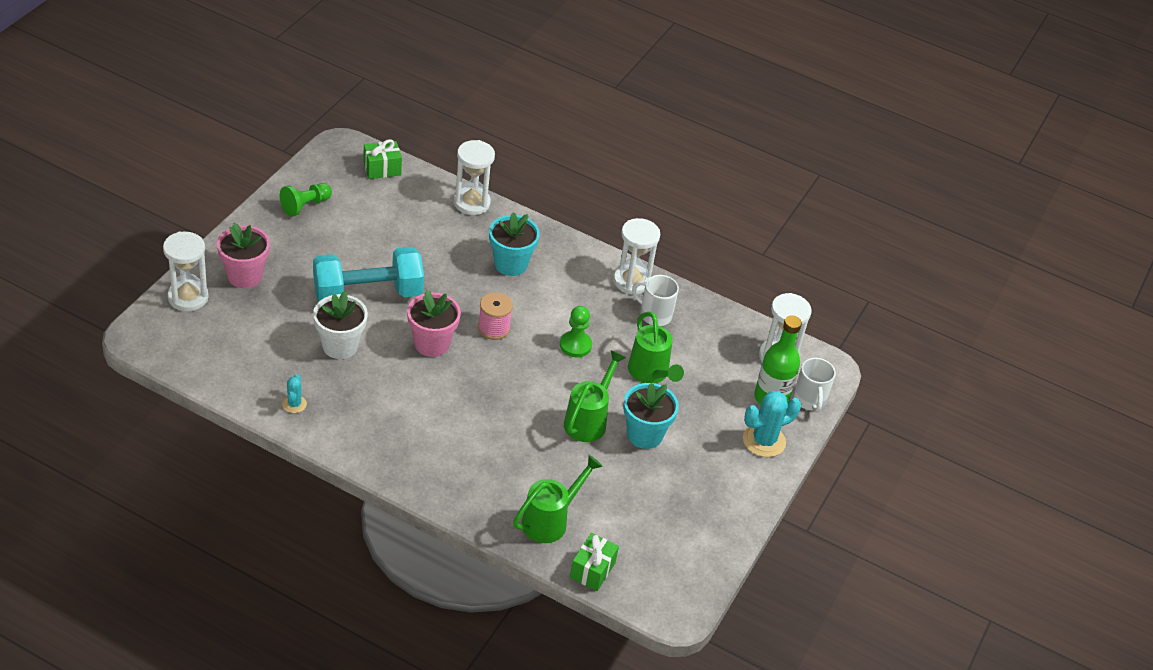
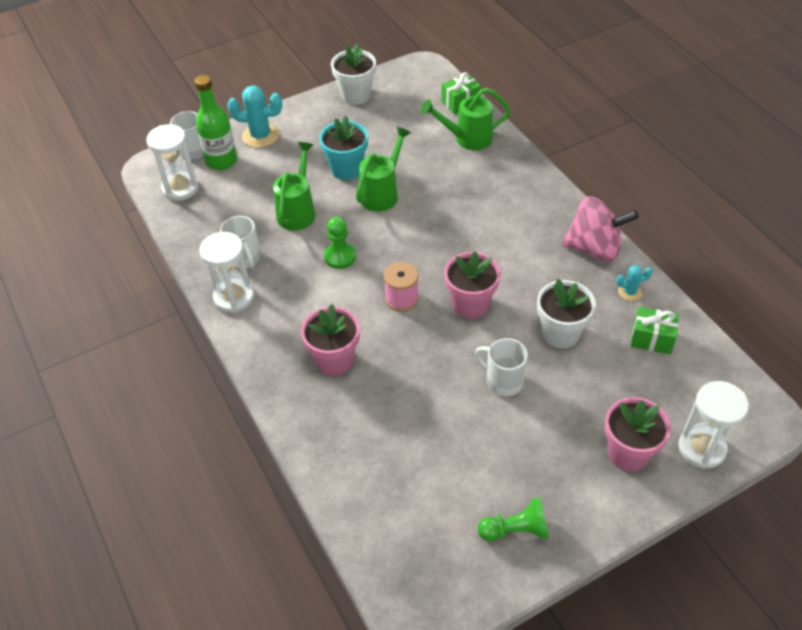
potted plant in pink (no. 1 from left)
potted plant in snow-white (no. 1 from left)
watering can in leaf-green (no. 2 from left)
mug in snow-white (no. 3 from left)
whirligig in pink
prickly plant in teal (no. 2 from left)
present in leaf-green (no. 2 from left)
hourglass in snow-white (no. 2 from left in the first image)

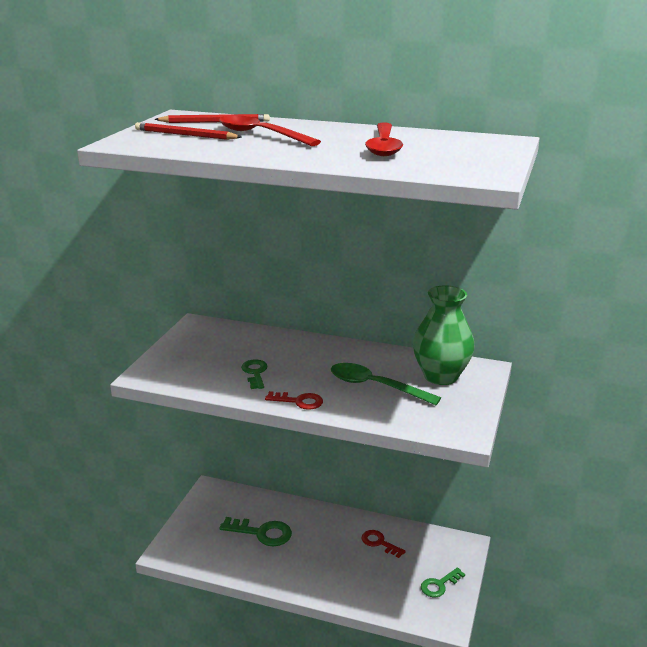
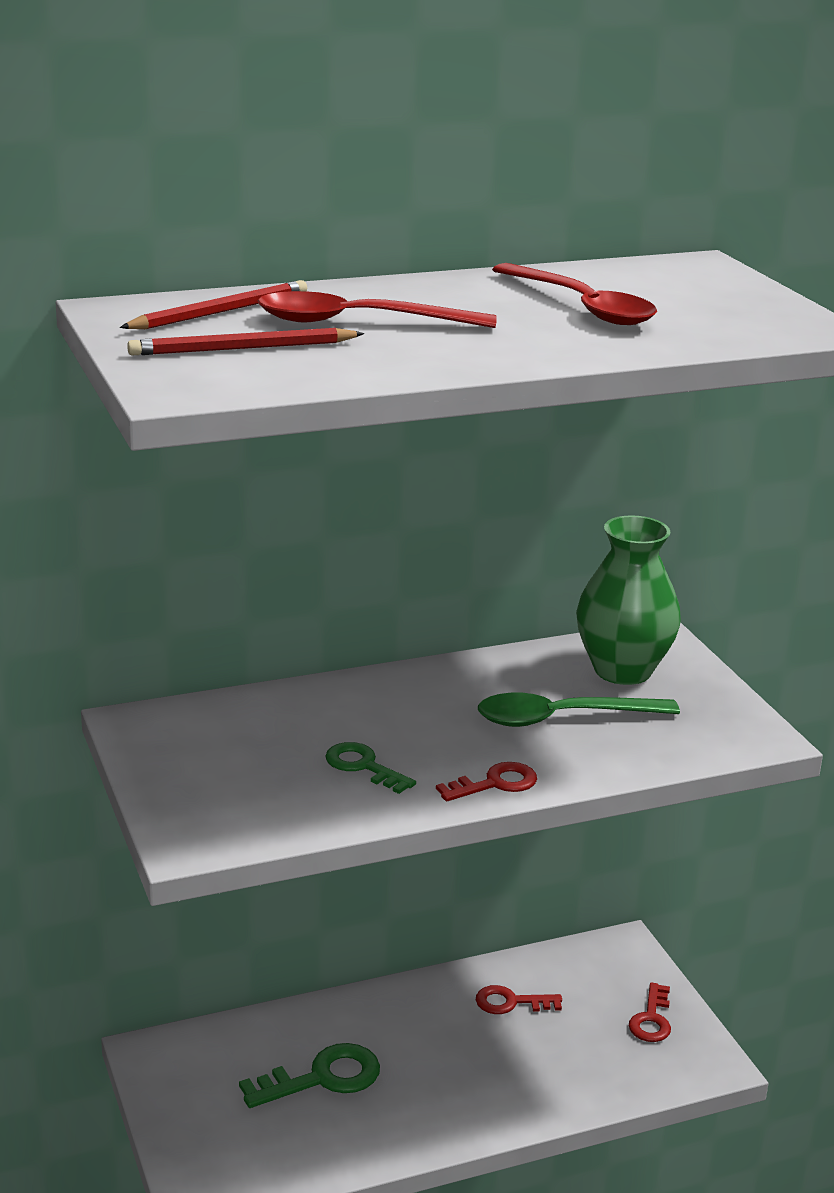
latchkey in red (no. 3 from left)

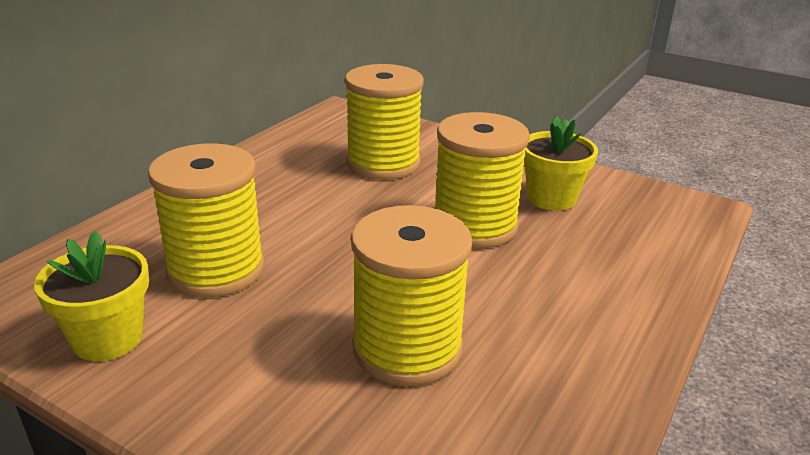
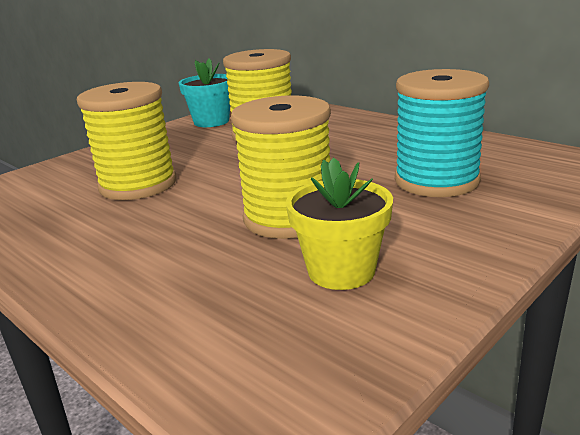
potted plant in teal
spool in teal

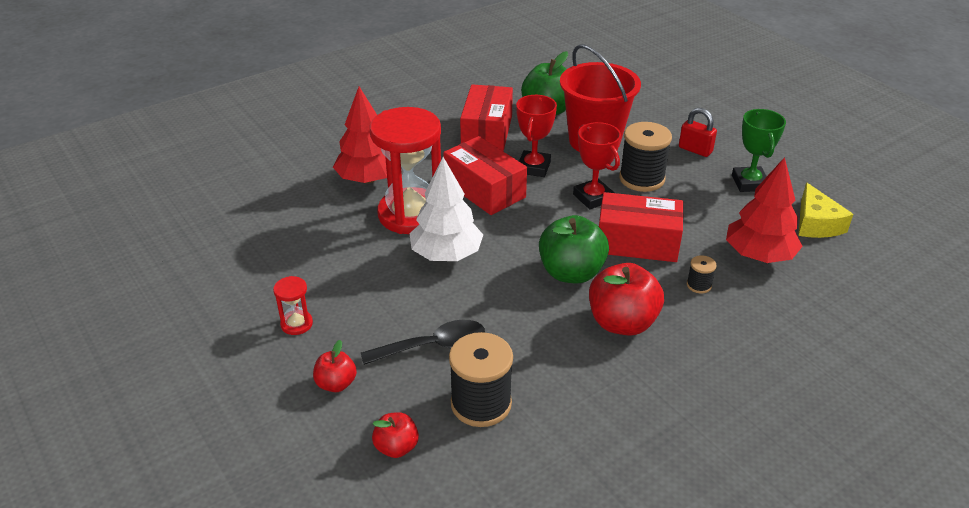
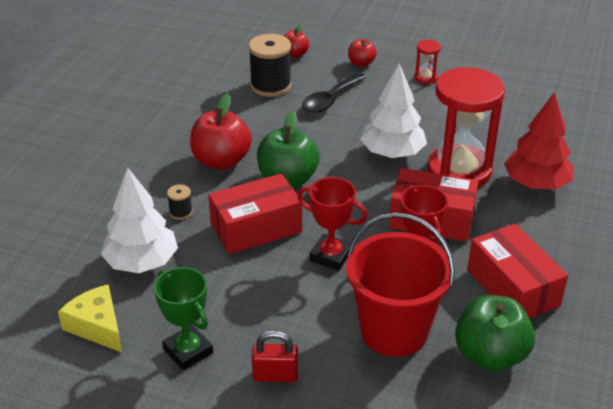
fir tree in snow-white (no. 1 from left)
spool in ebony (no. 2 from left in the first image)

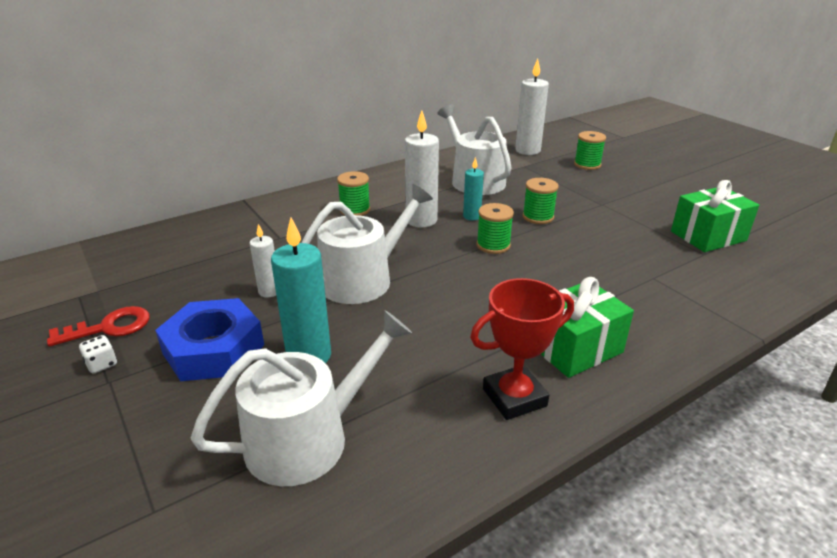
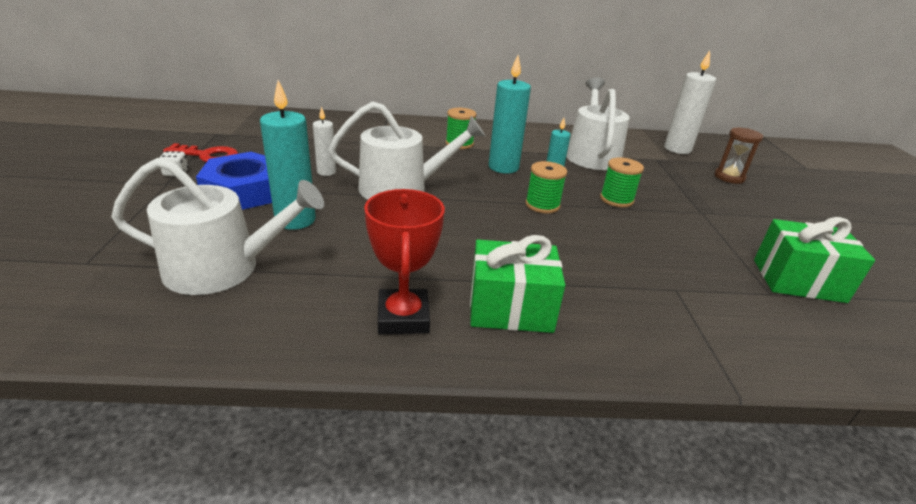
award cup in red
candle in teal (no. 2 from left)
hourglass in dark brown

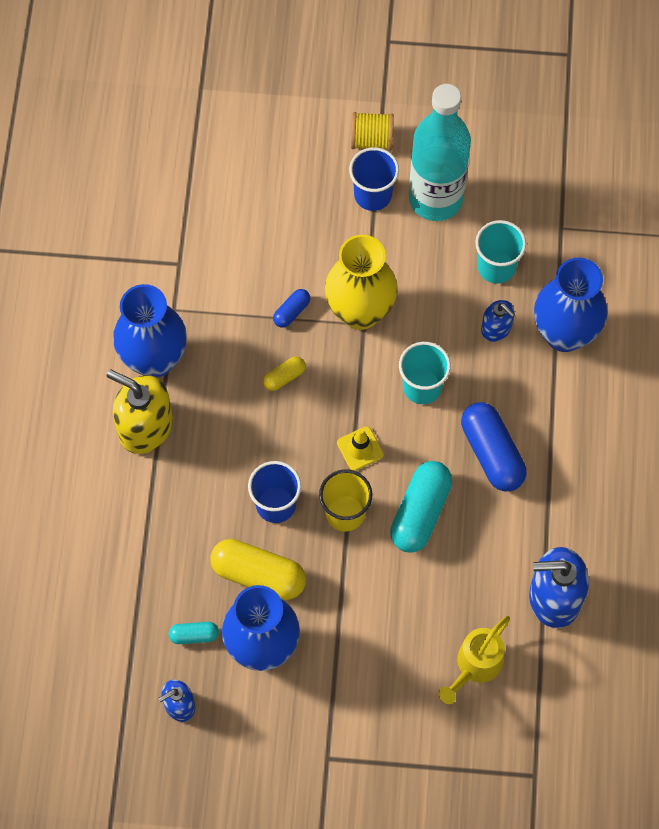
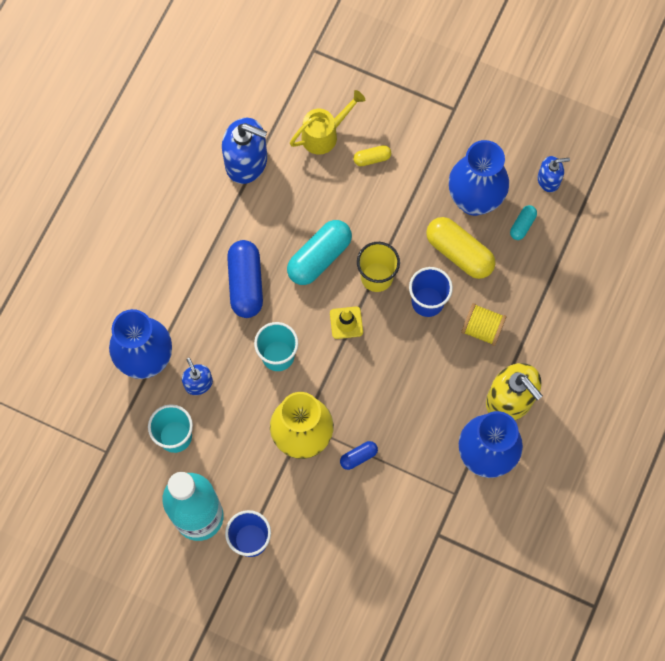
pill in golden (no. 1 from left)
spool in golden
pill in teal (no. 2 from left)

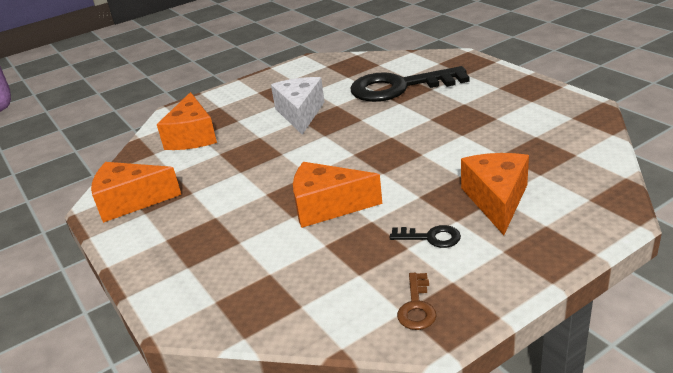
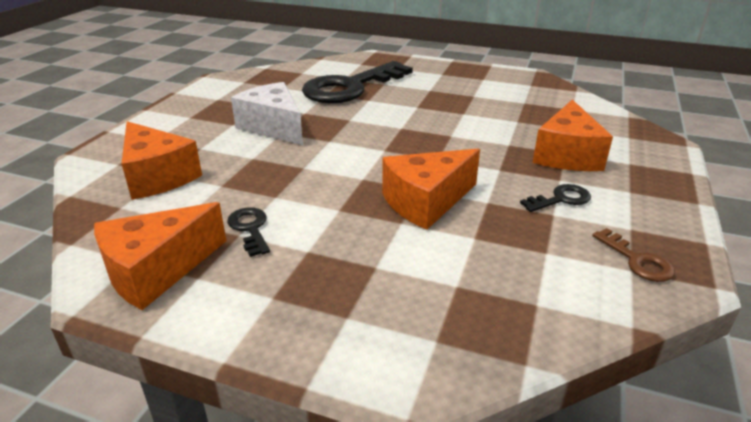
latchkey in ebony (no. 1 from left)
piece of cheese in bright orange (no. 4 from left)

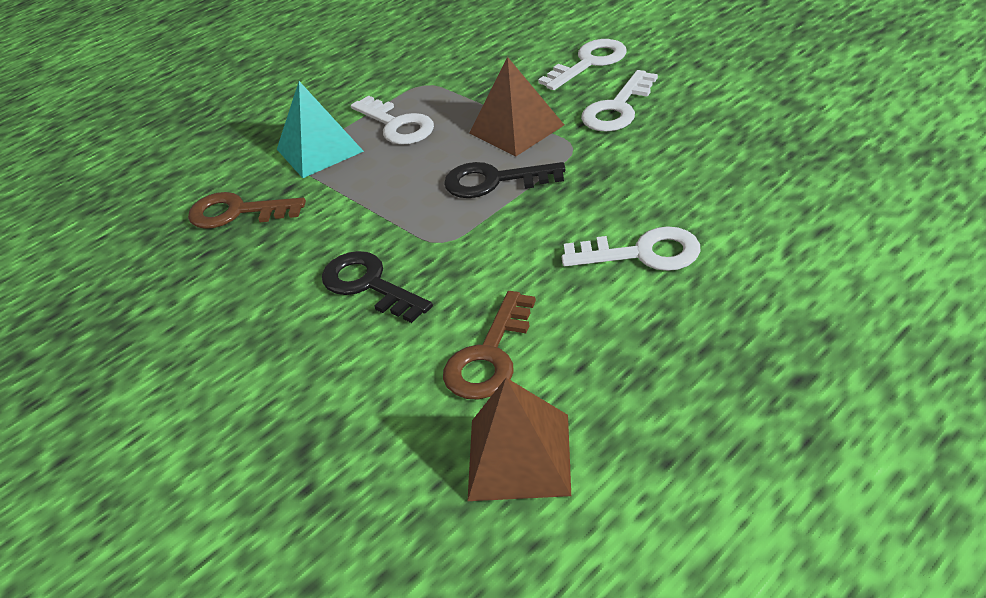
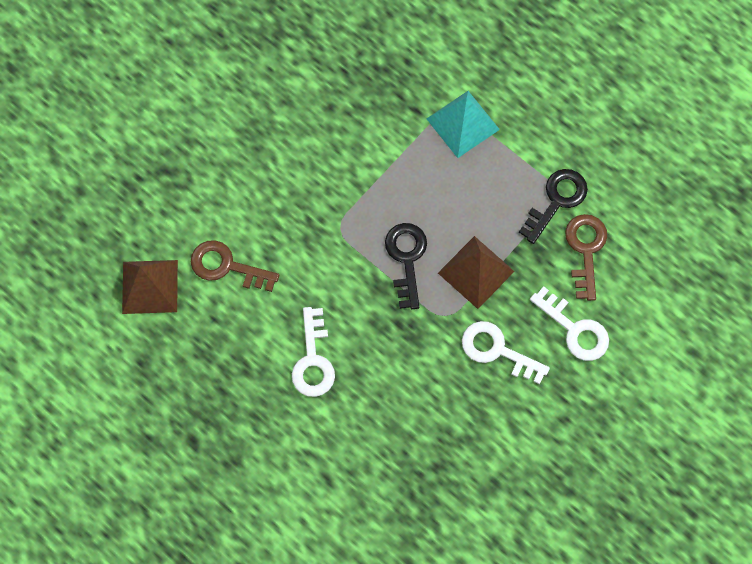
latchkey in ebony (no. 2 from left)
latchkey in dark brown (no. 2 from left)
latchkey in snow-white (no. 1 from left in the first image)

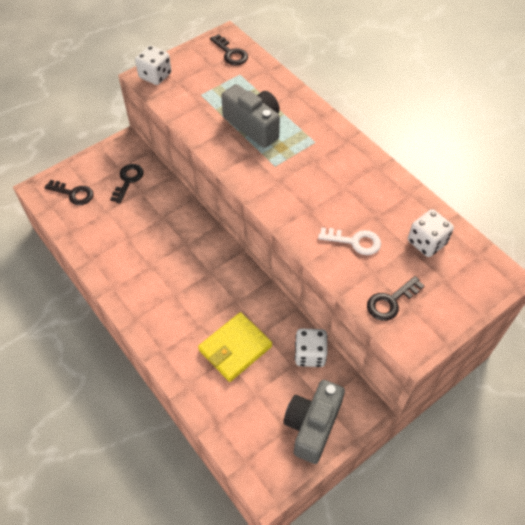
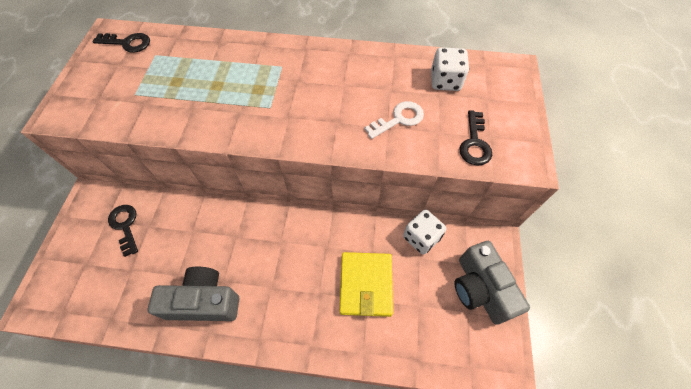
compact camera in ash-grey (no. 1 from left)
latchkey in ebony (no. 1 from left in the first image)
die in snow-white (no. 1 from left in the first image)

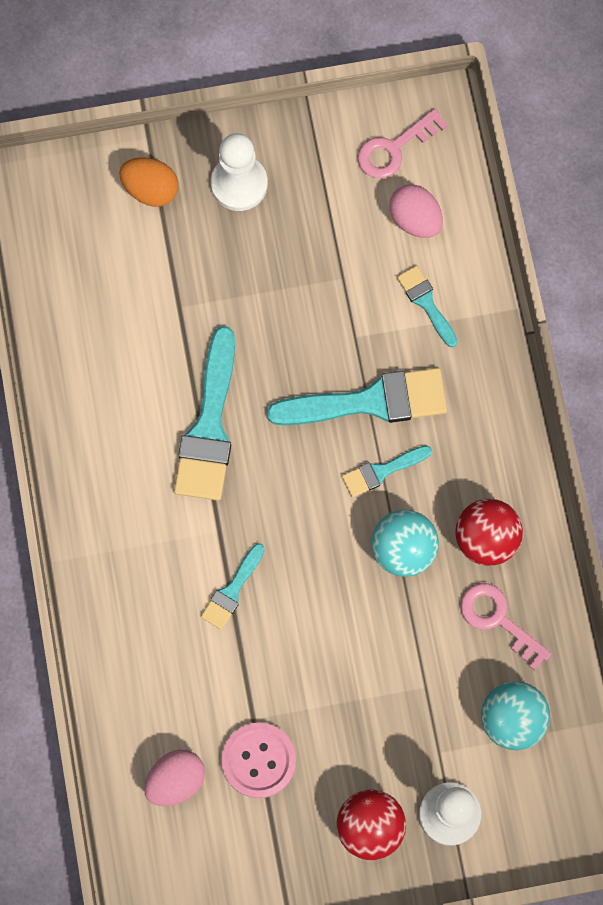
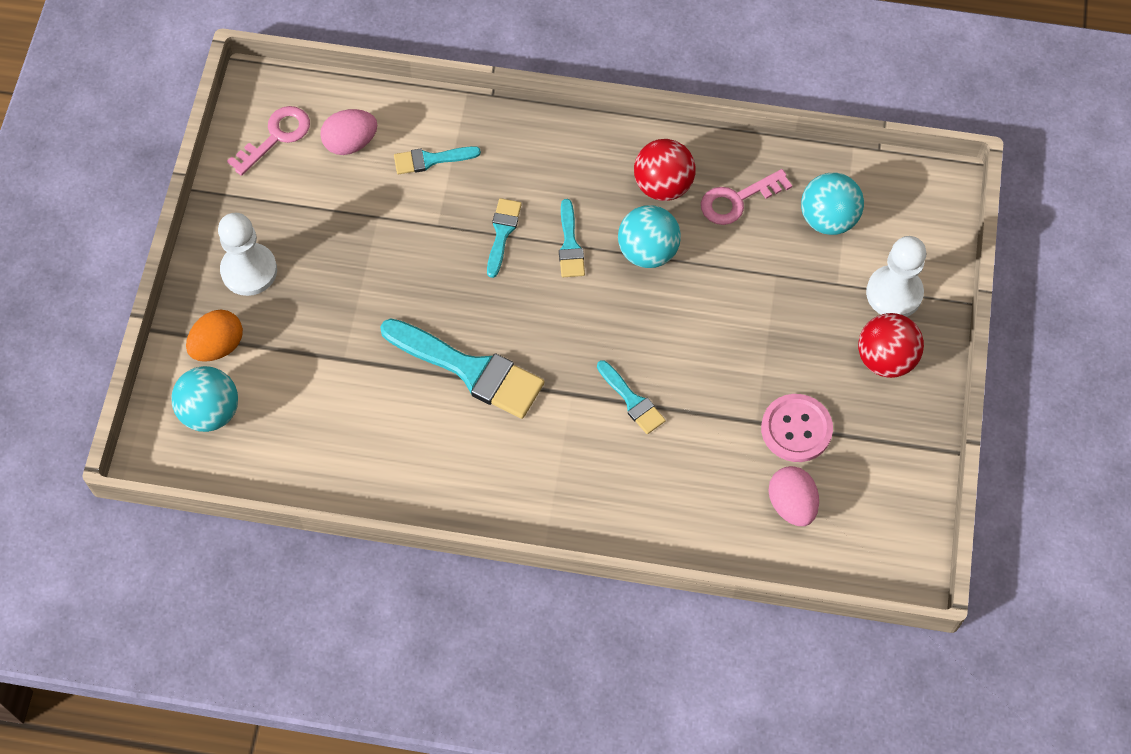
ball in teal (no. 1 from left)
latchkey in pink (no. 1 from left)
paint brush in teal (no. 3 from left)

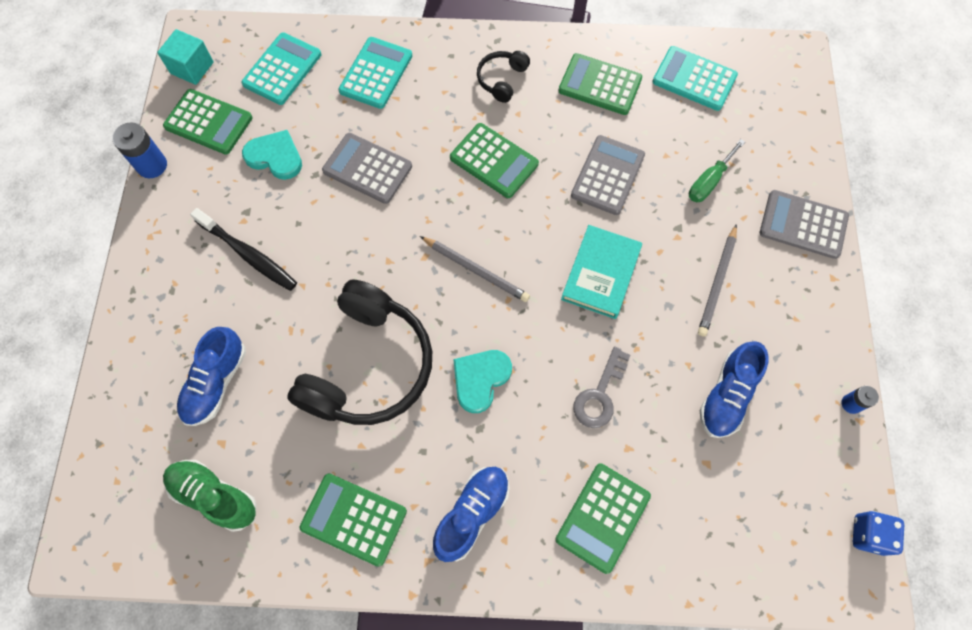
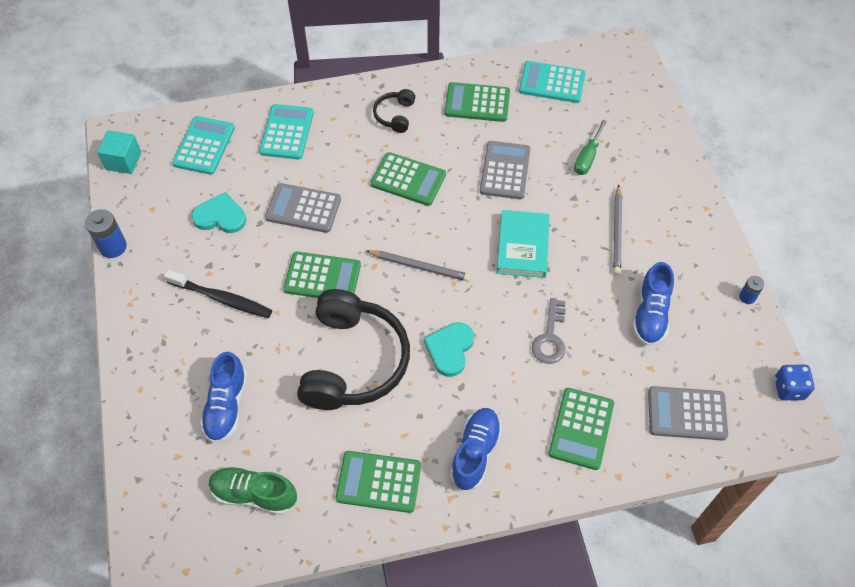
adding machine in leaf-green (no. 1 from left)
adding machine in ash-grey (no. 3 from left)

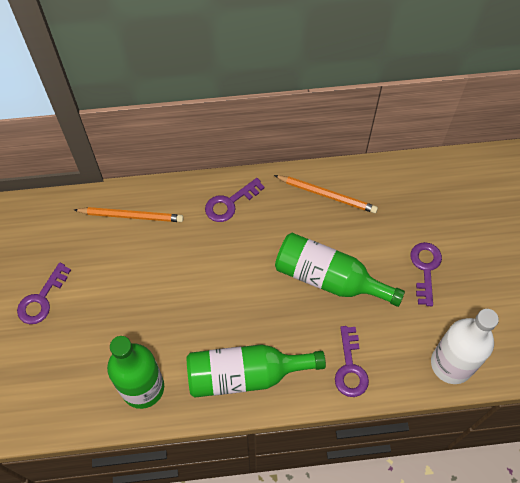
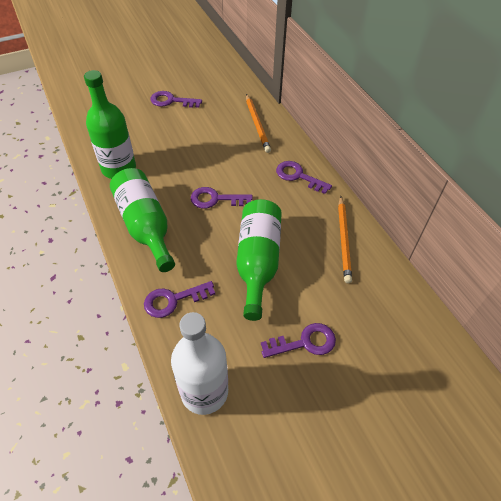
latchkey in violet (no. 3 from left)

